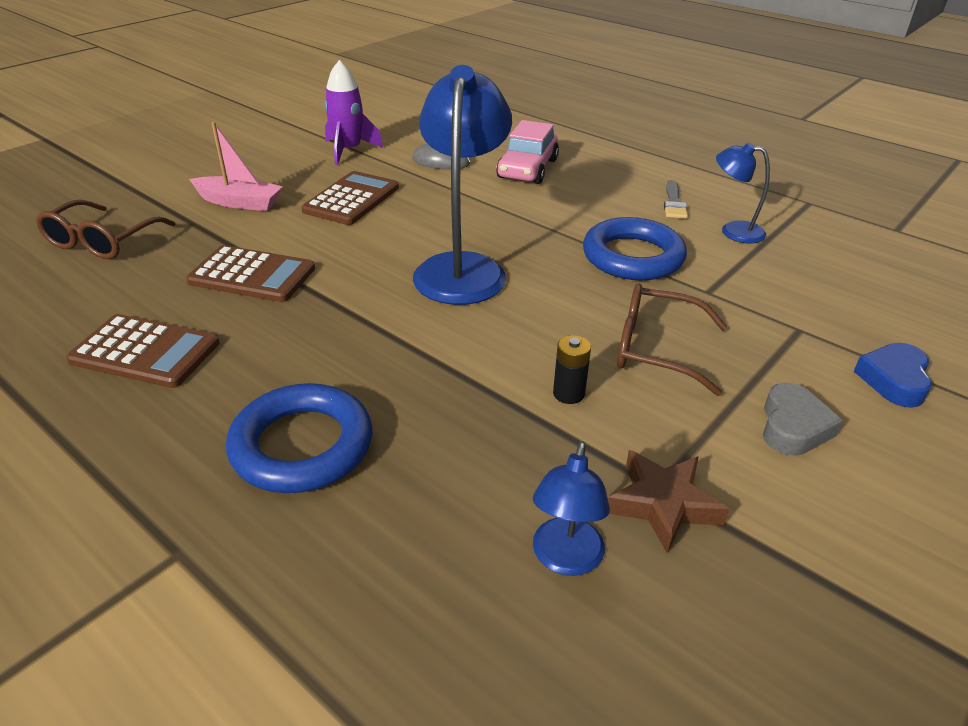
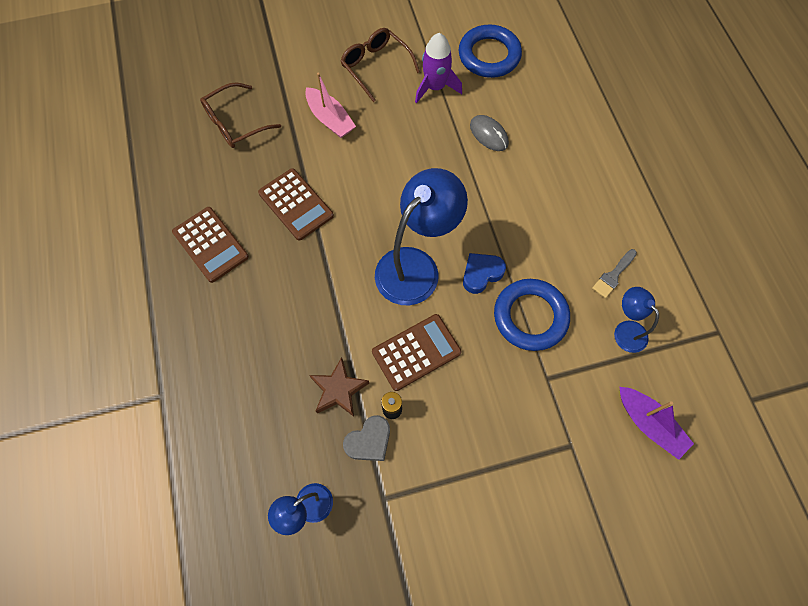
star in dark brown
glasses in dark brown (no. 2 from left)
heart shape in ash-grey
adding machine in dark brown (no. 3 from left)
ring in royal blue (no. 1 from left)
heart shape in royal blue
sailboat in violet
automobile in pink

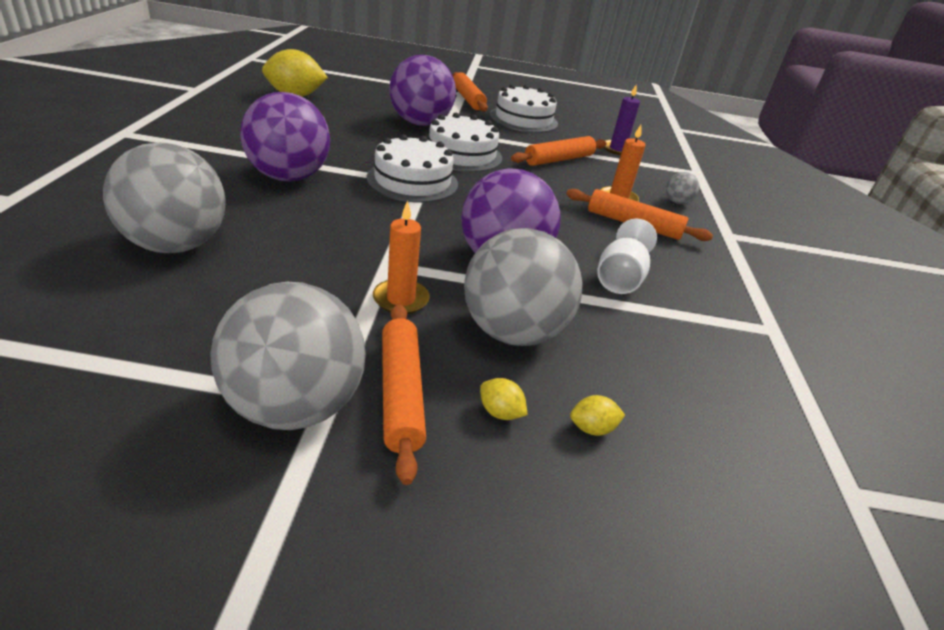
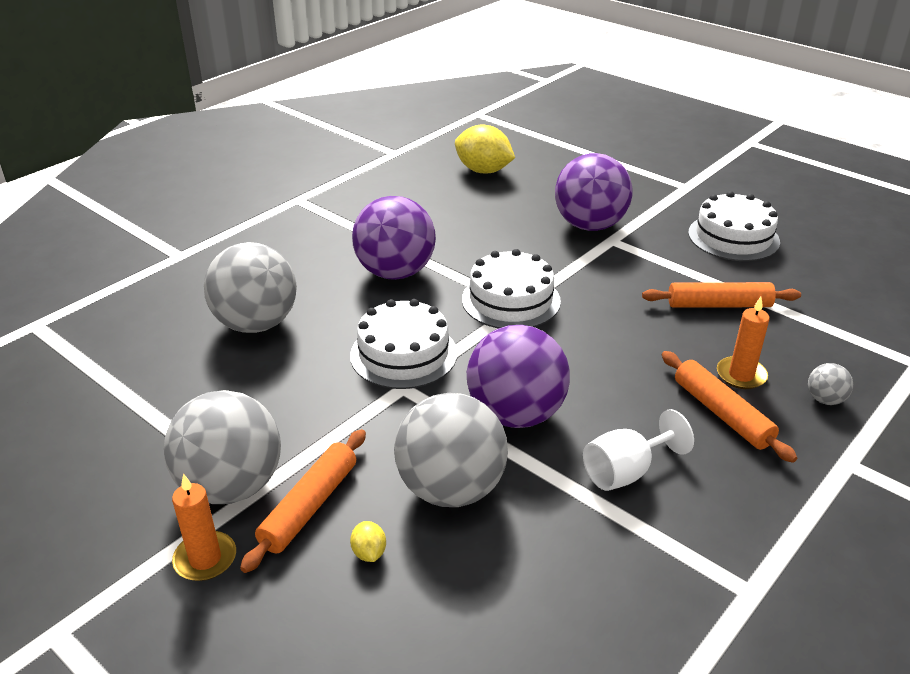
candle in bright orange (no. 1 from left)
layer cake in snow-white (no. 1 from left)
dough roller in bright orange (no. 2 from left in the first image)
toy lemon in golden (no. 3 from left in the first image)
candle in violet

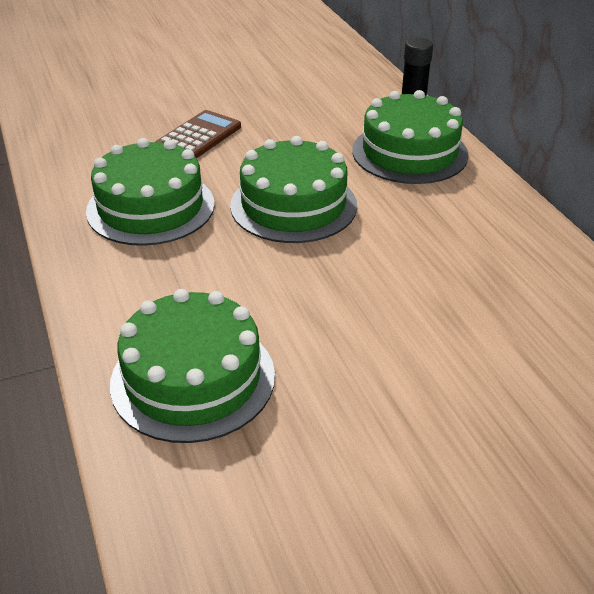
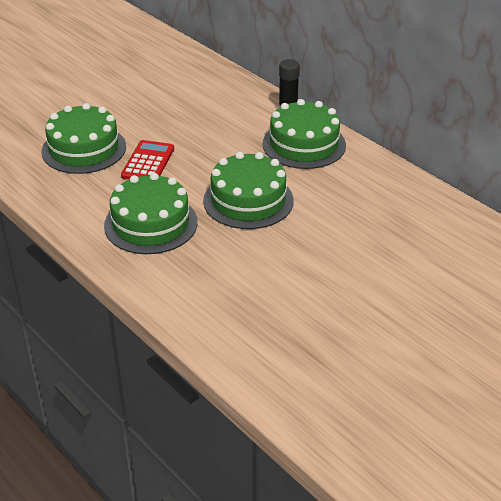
layer cake in leaf-green (no. 1 from left)
adding machine in red

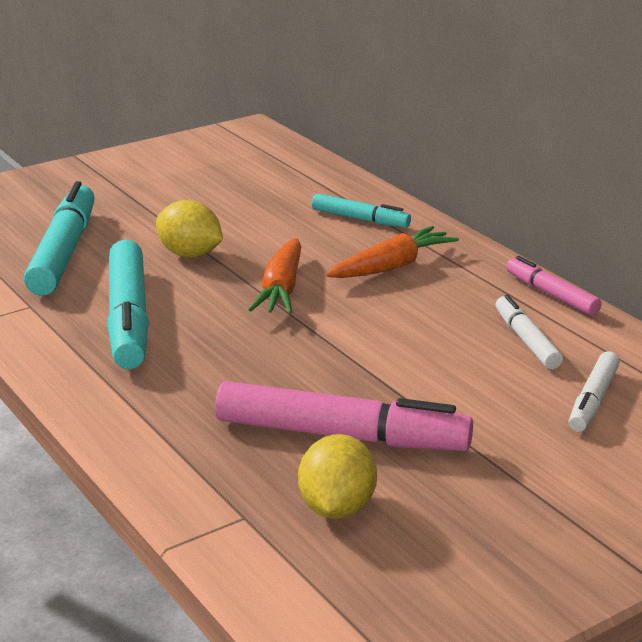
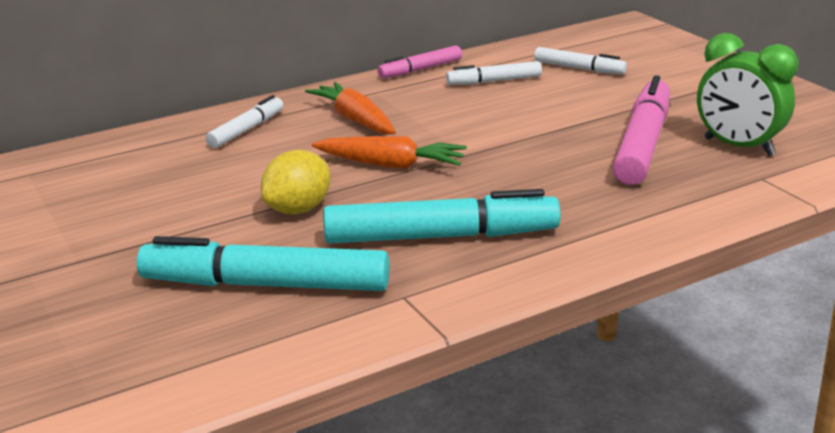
felt pen in snow-white (no. 1 from left)
clock in leaf-green

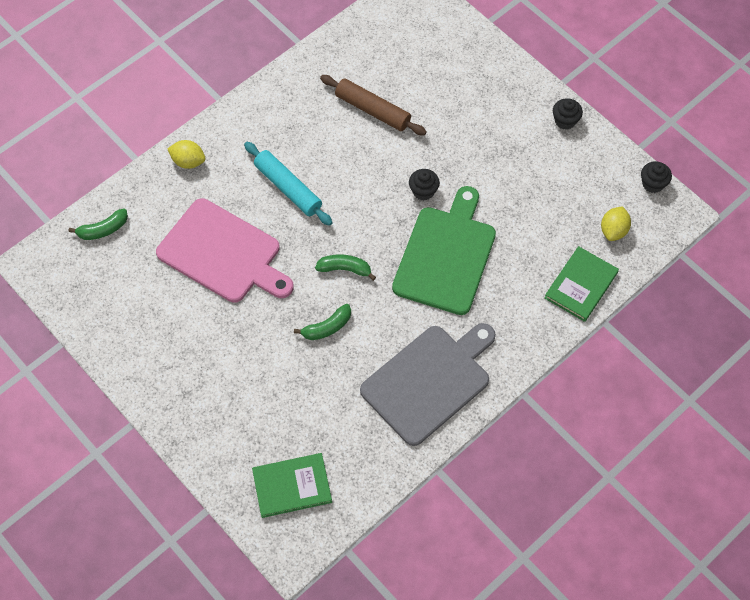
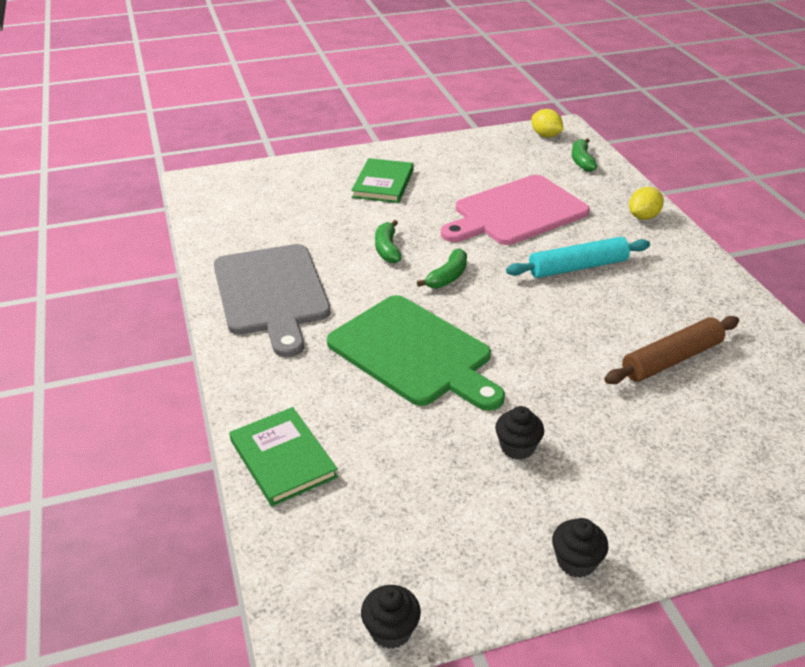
hardback in leaf-green (no. 2 from left)
fairy cake in ebony (no. 2 from left)
toy lemon in golden (no. 1 from left)

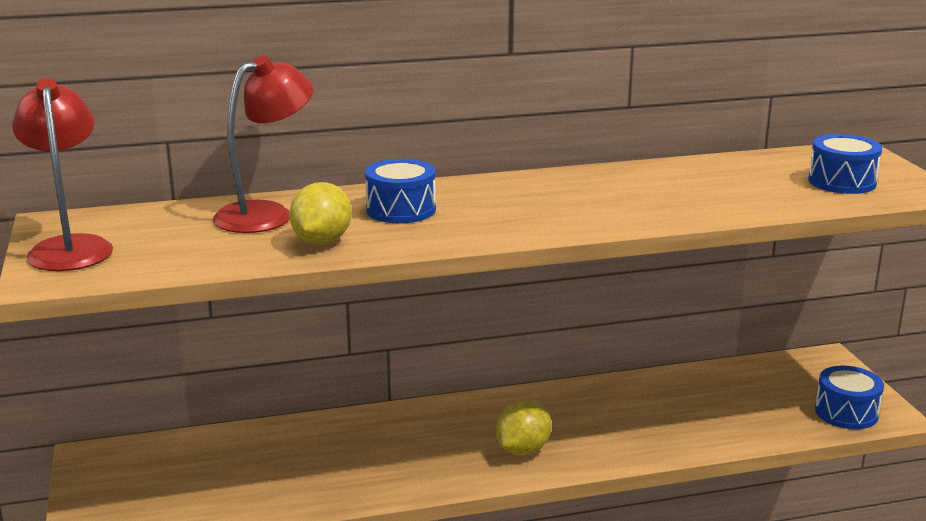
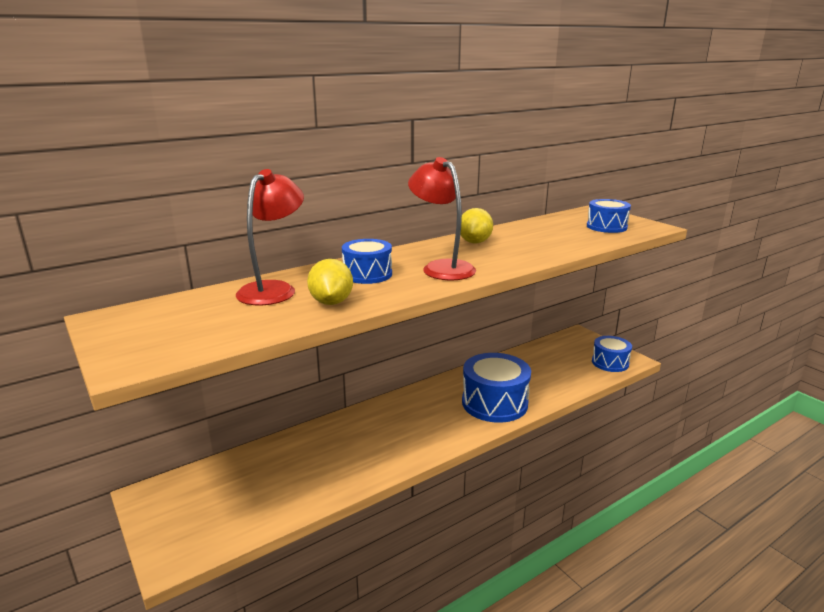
desk lamp in red (no. 2 from left)
toy lemon in golden (no. 2 from left)
toy drum in royal blue (no. 2 from left)

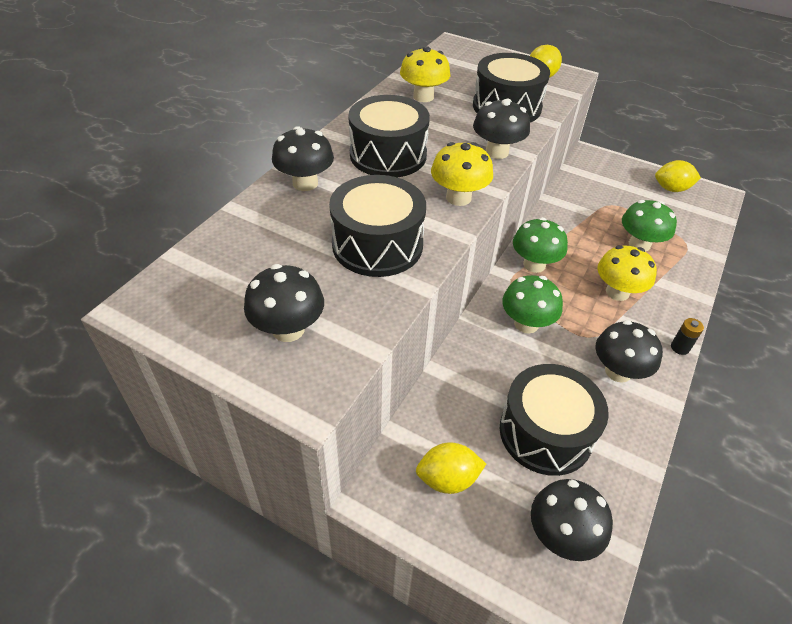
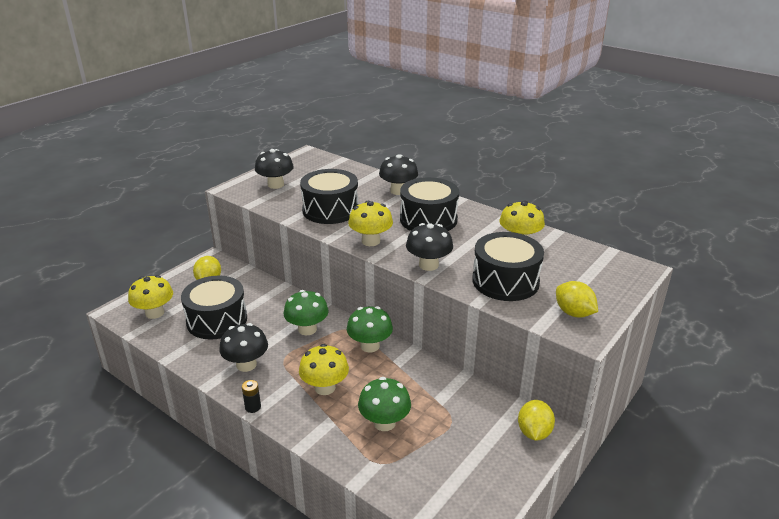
fungus in golden (no. 1 from left)
toy lemon in golden (no. 2 from left)

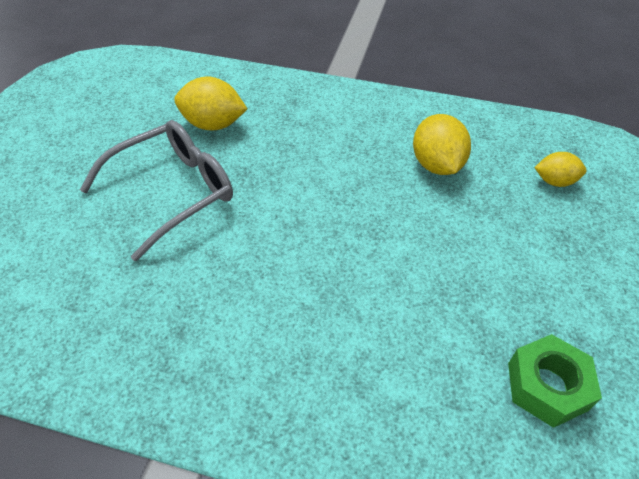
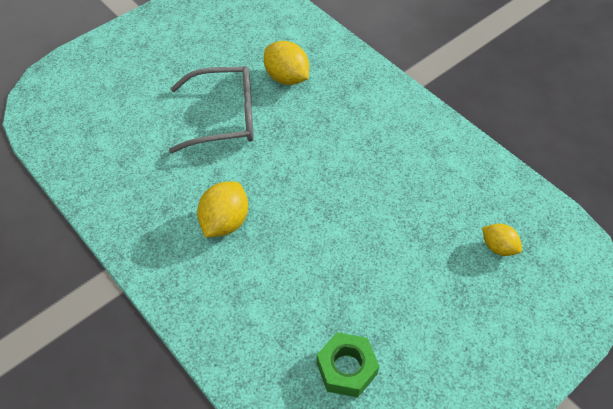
toy lemon in golden (no. 1 from left)

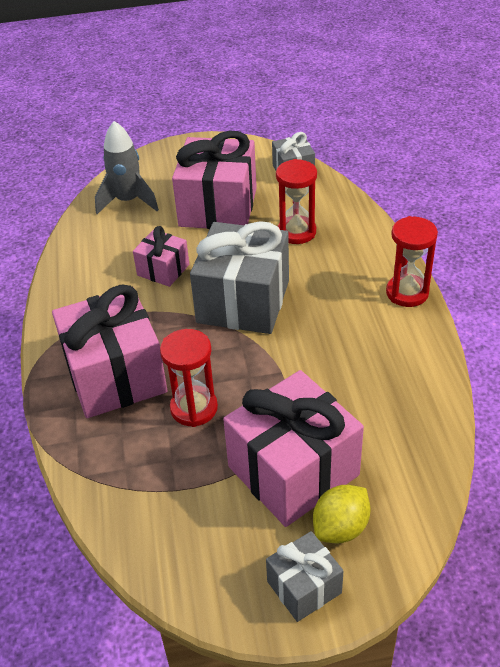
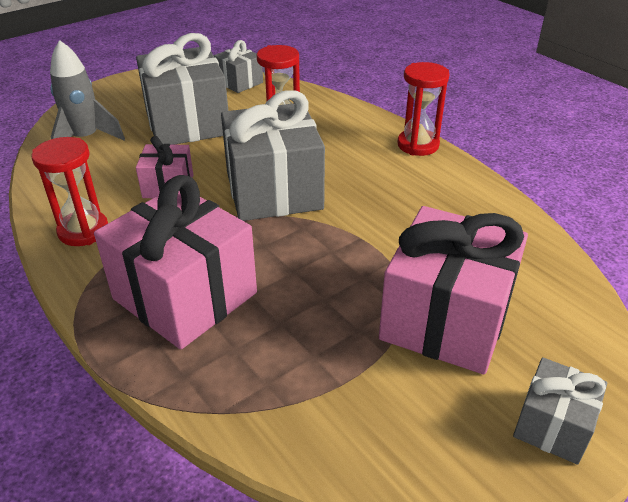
hourglass in red (no. 1 from left)
present in ash-grey (no. 1 from left)
toy lemon in golden

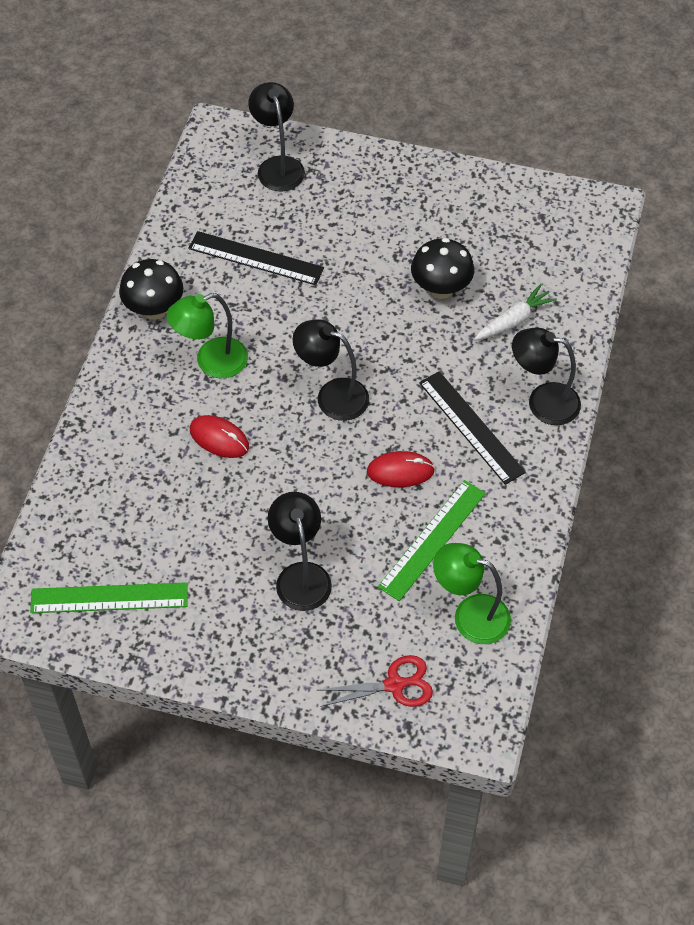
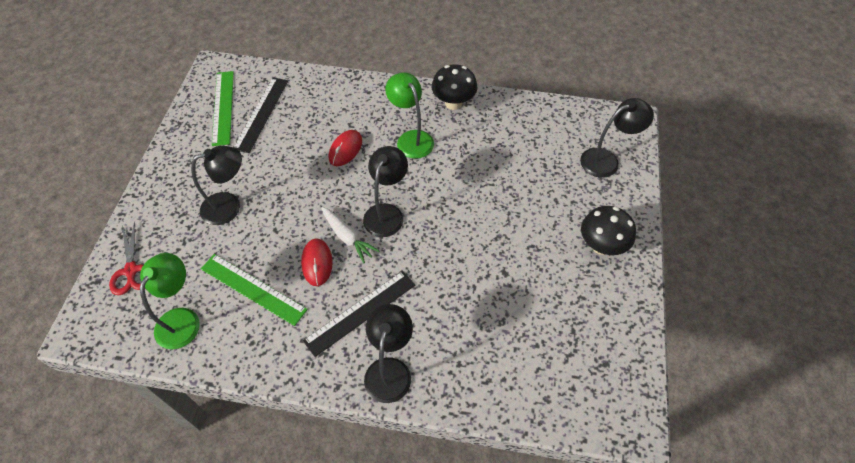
ruler in ebony (no. 1 from left)
toy carrot in snow-white
fungus in ebony (no. 2 from left)

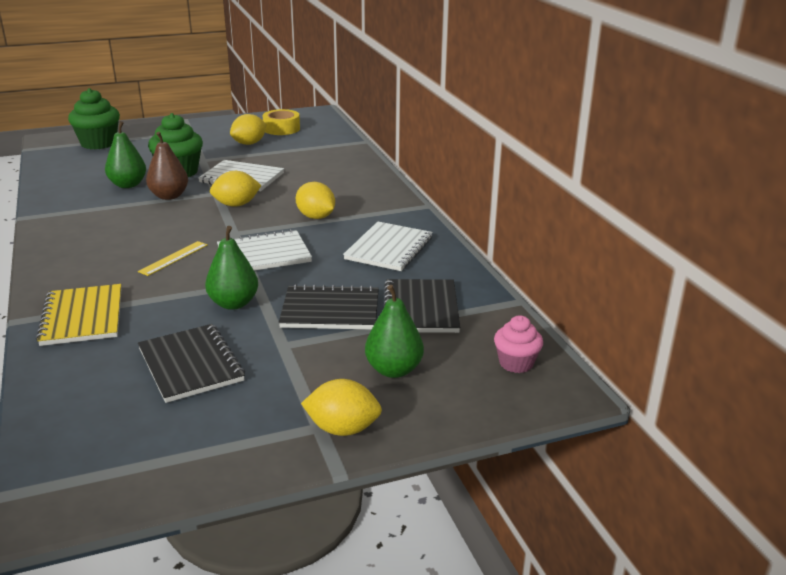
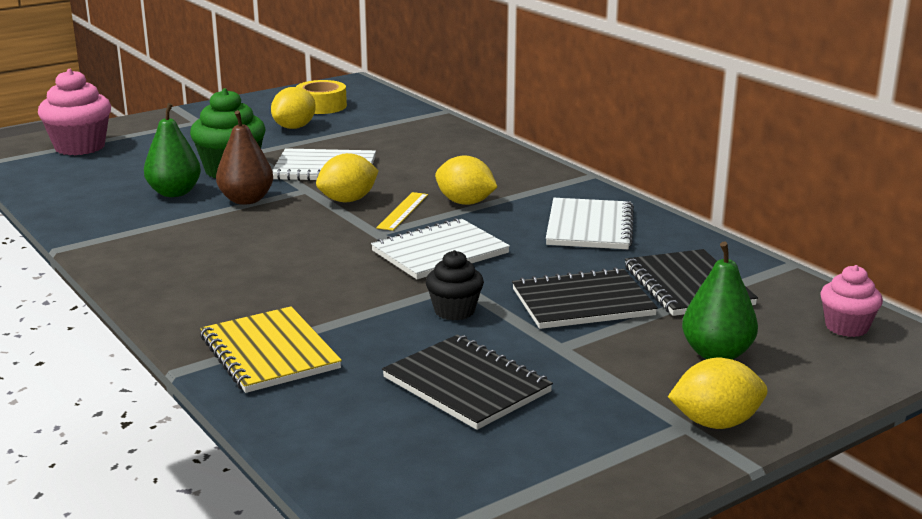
fairy cake in pink (no. 1 from left)
ruler in golden
fairy cake in ebony

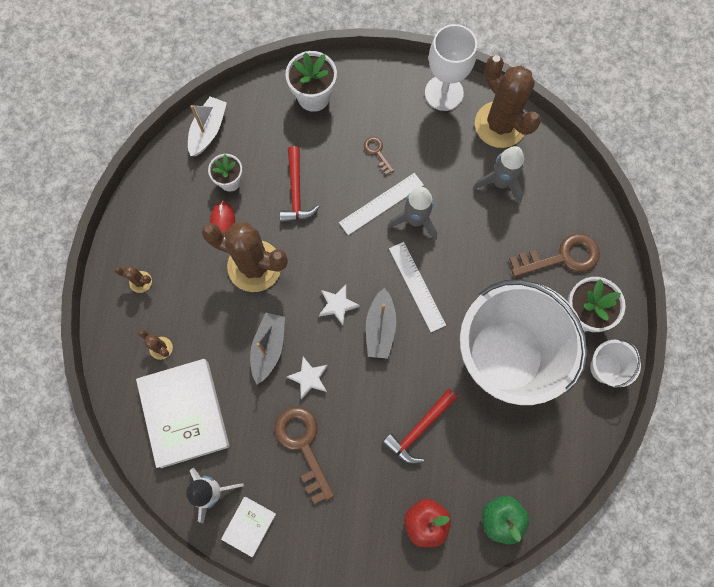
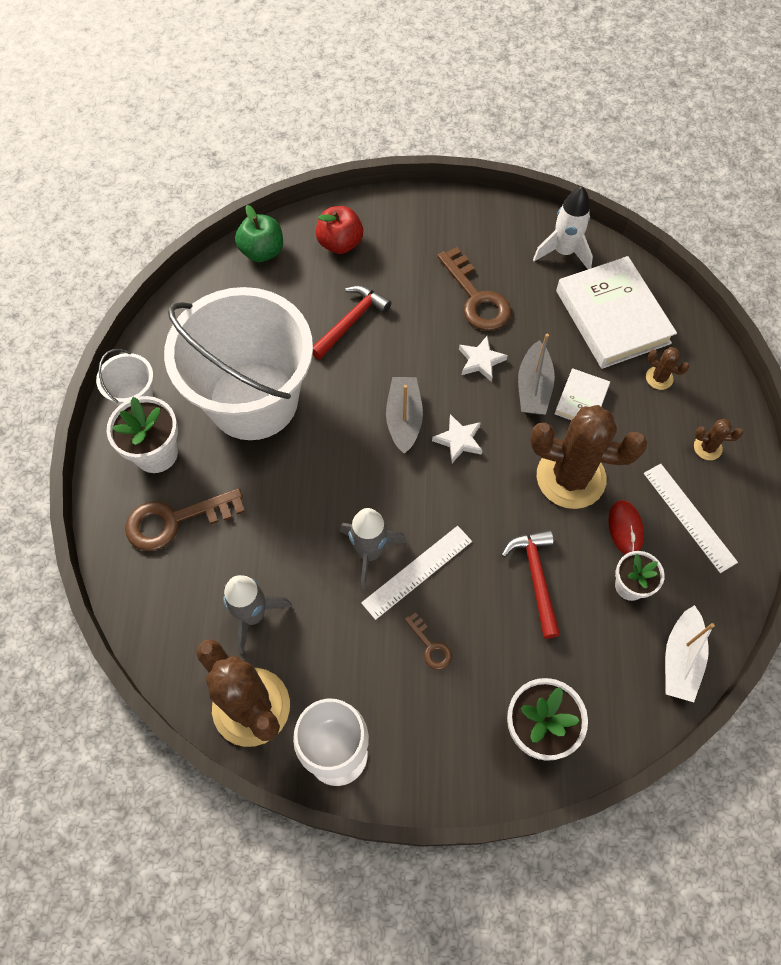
hardback in snow-white (no. 1 from left)
ruler in snow-white (no. 2 from left)

